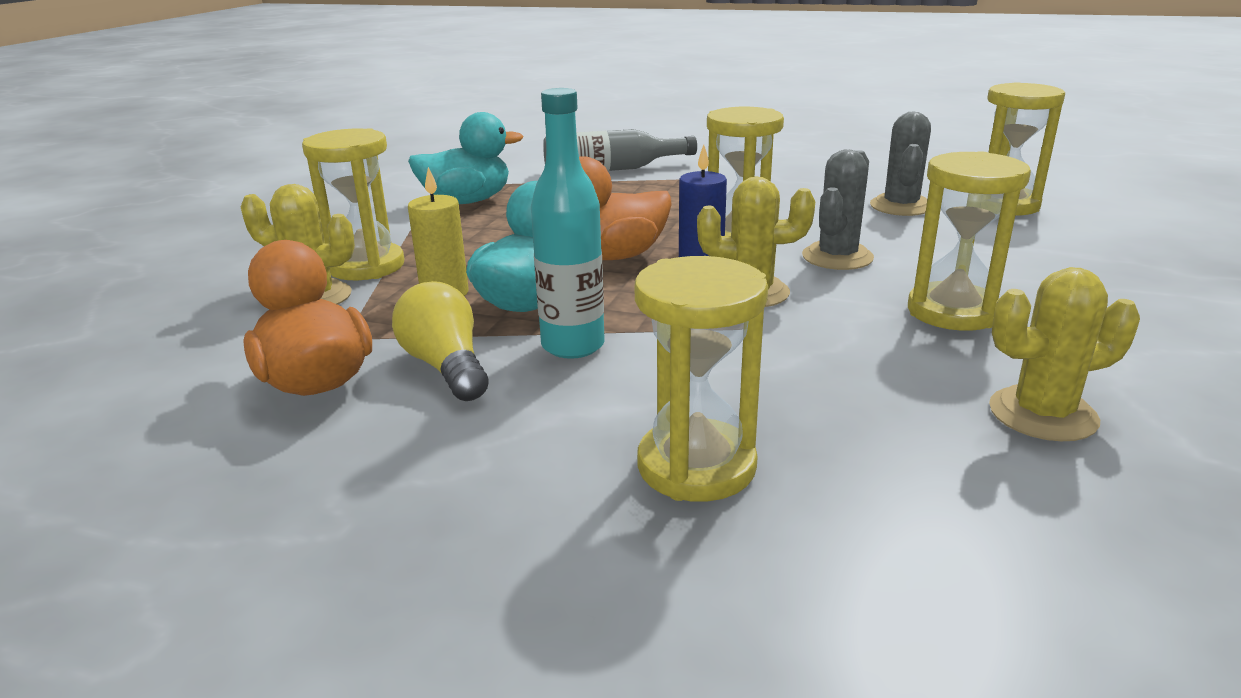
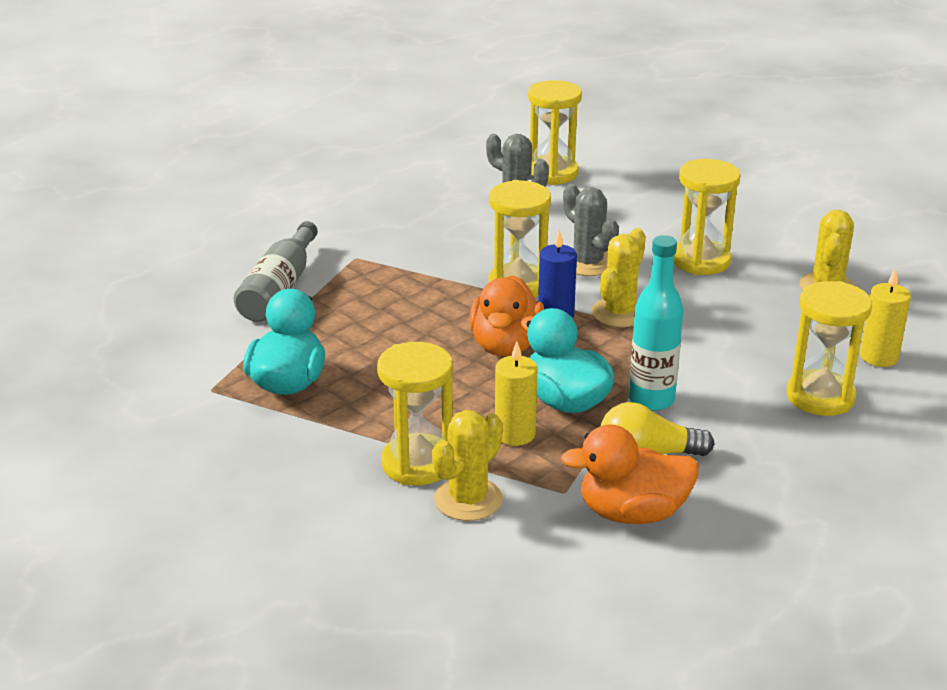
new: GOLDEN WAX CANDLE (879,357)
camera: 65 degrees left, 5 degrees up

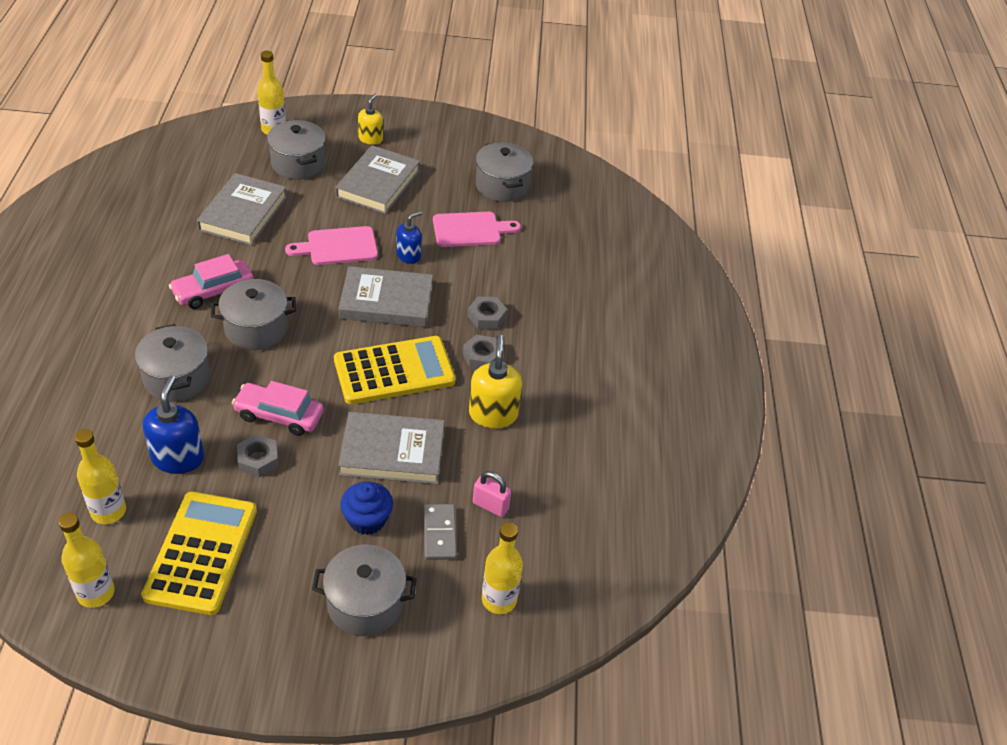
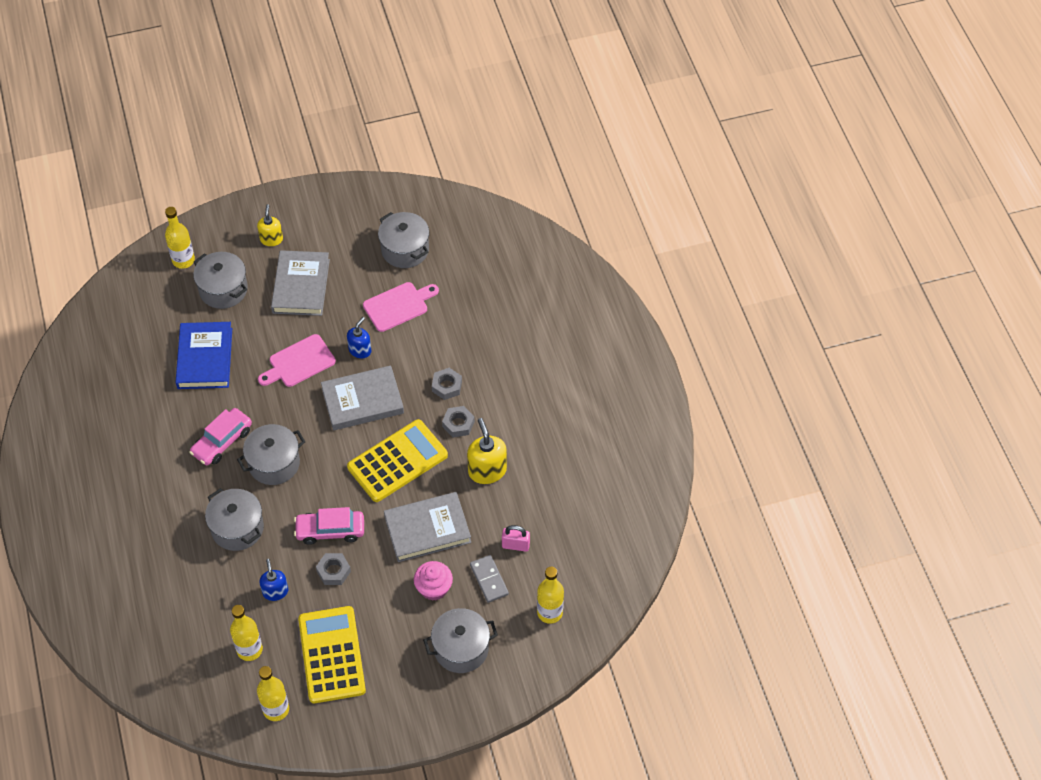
repainted: ASH-GREY HARDCOVER (243,213) to BLUE HARDCOVER (205,358); BLUE MUFFIN (367,519) to ROSY MUFFIN (434,588)
scaled: BLUE SOAP PUMP (178,458) = (275,591) x0.64
camera: 15 degrees left, 10 degrees up

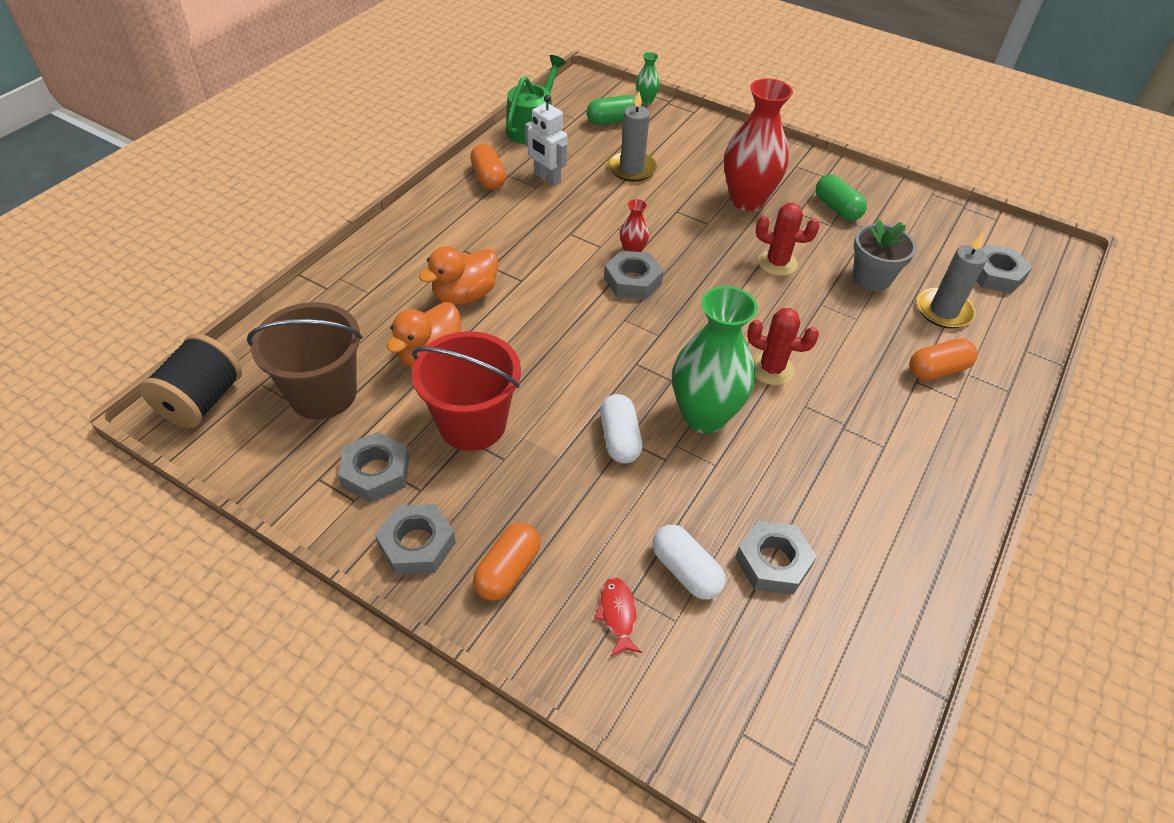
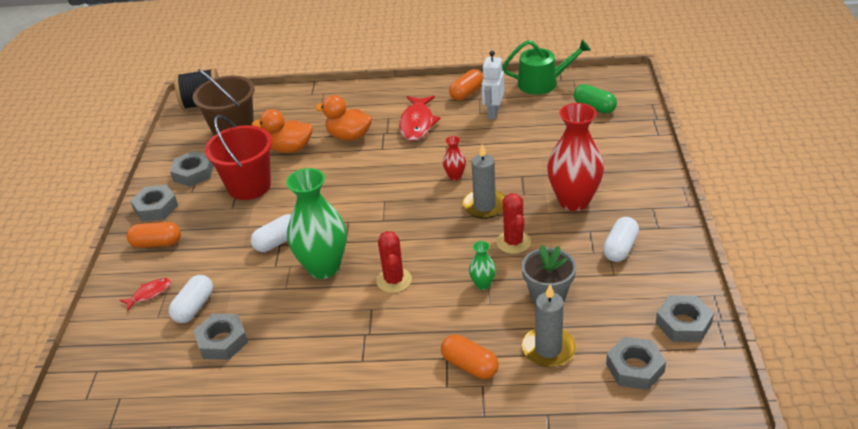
new: SCARLET TOY FISH (417,124)
shifted: ASH-GREY WAX CANDLE (632,169) to (484,206); EMERALD VASE (646,100) to (483,284); ASH-GREY NUT (632,281) to (683,323)
repainted: EMERALD PILL SHAPE (837,208) to SNOW-WHITE PILL SHAPE (620,248)
camera: 65 degrees right, 10 degrees down

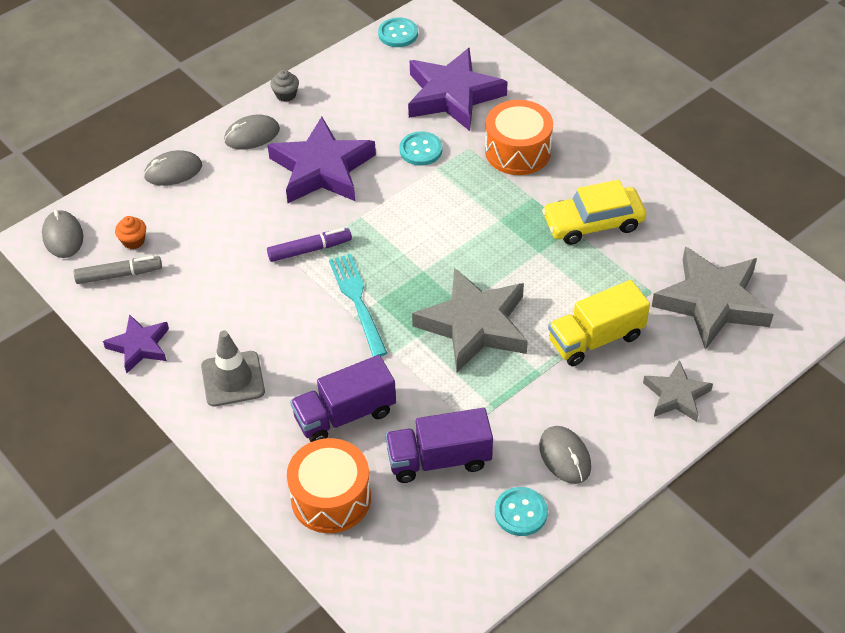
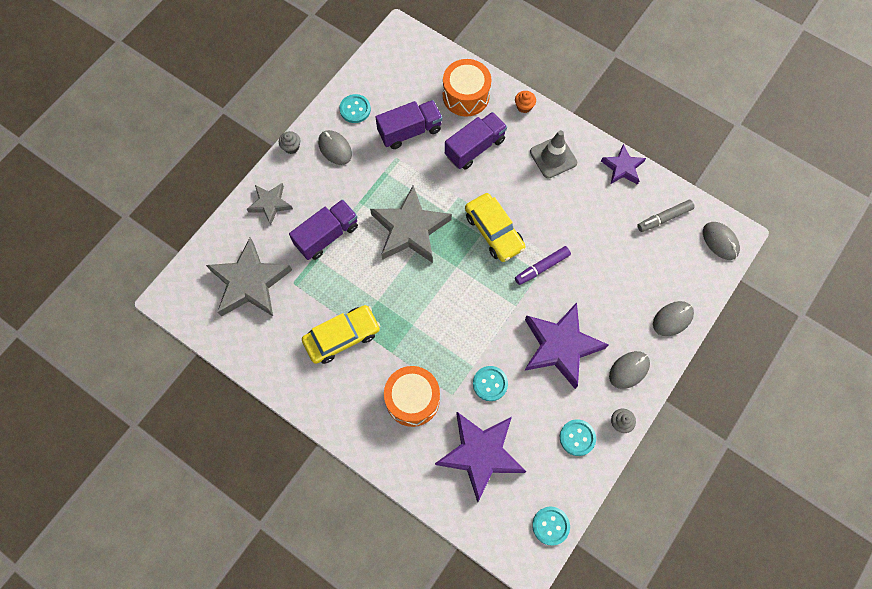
new: ASH-GREY MUFFIN (291,147); AQUA SEWING BUTTON (577,438)
shifted: ORANGE MUFFIN (133,241) to (524,106)
swapped: AQUA FORK (357,301) to GOLDEN CAR (494,231)
repainted: GOLDEN TOY TRUCK (595,339) to PURPLE TOY TRUCK (327,235)
camera: 165 degrees right, 20 degrees up

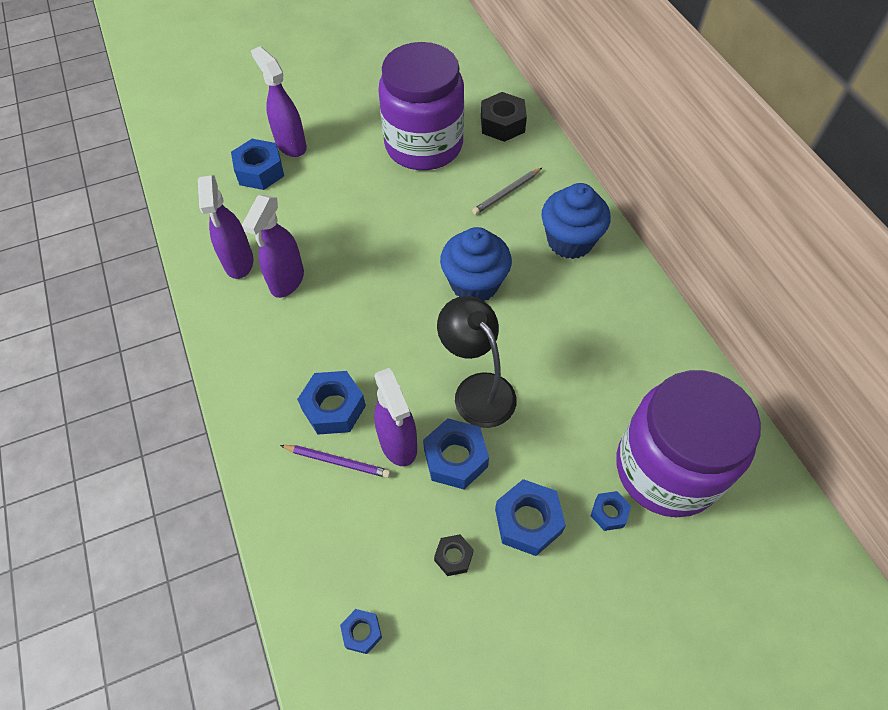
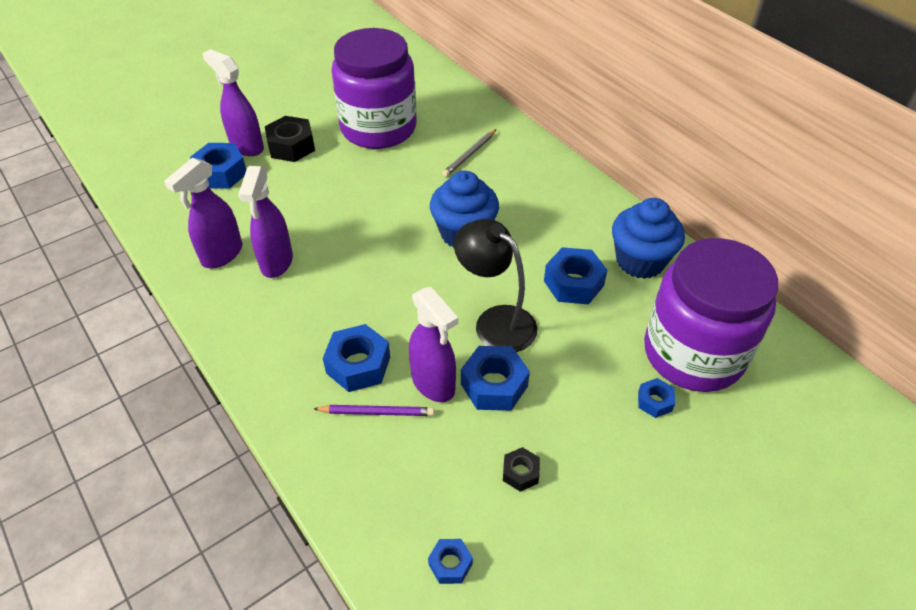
shifted: BLACK NUT (502,124) to (291,146); BLUE NUT (528,521) to (573,283); BLUE MUFFIN (570,241) to (640,261)
rotated: PURPLE SPRAY BOTTLE (239,262) = (221,255) 60 degrees clockwise
camera: 15 degrees left, 10 degrees down

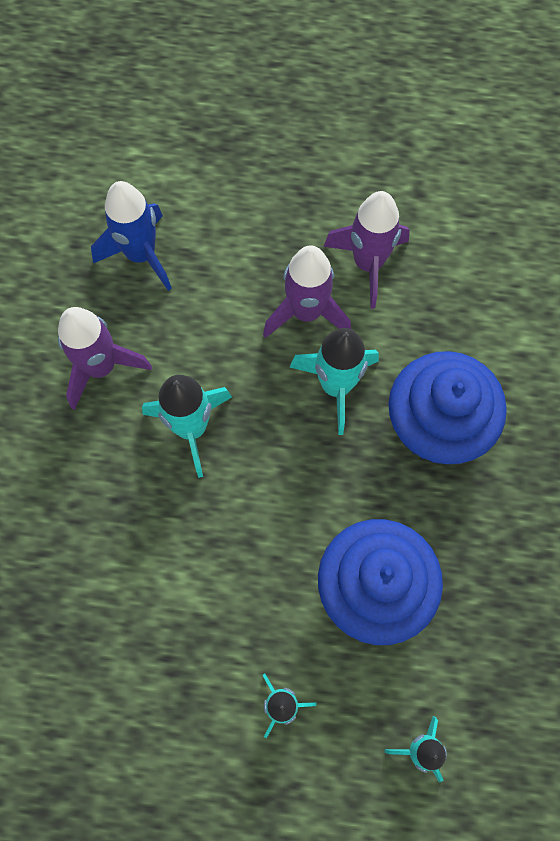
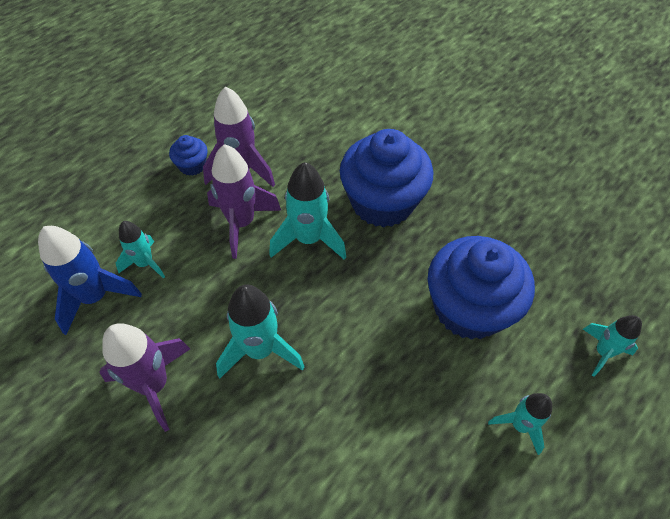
new: AQUA SPACESHIP (145,263); BLUE MUFFIN (192,165)
camera: 55 degrees left, 15 degrees down

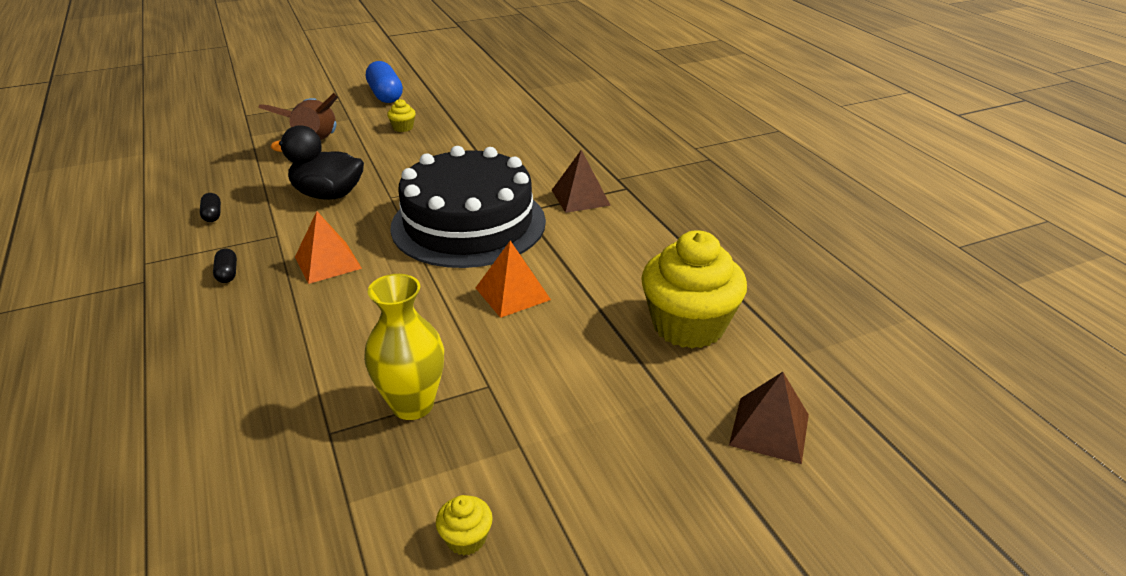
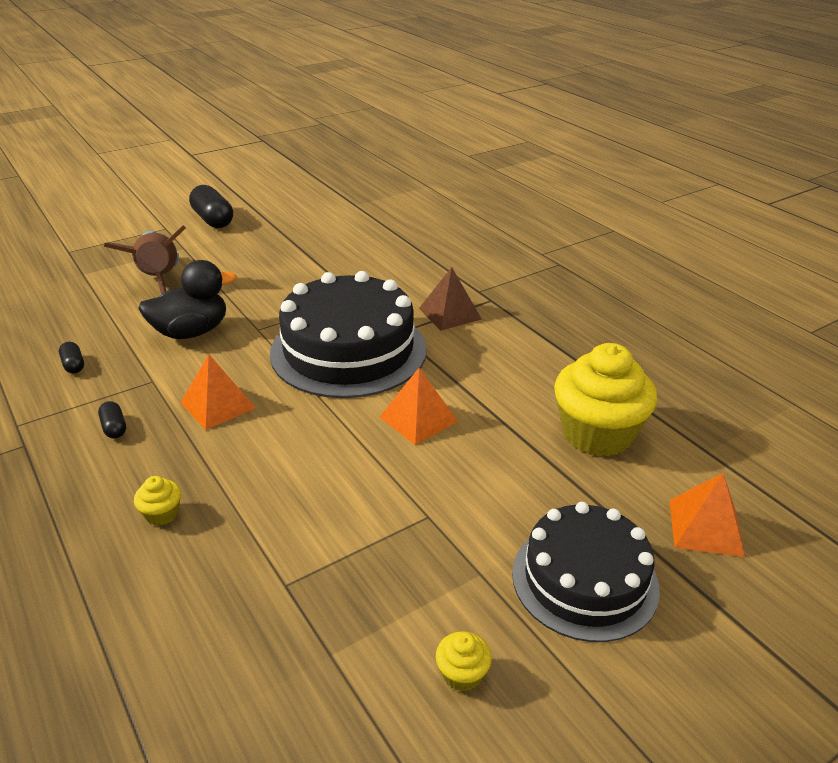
gone: GOLDEN VASE (412,405)
new: BLACK CAKE (584,580)
shifted: GOLDEN MUFFIN (403,127) to (162,514)
repainted: BLUE PILL SHAPE (385,95) to BLACK PILL SHAPE (213,220); BROWN PYRAMID (769,429) to ORANGE PYRAMID (705,527)
rotated: BLACK TOY DUCK (328,194) = (191,332) 150 degrees clockwise
camera: 10 degrees left, 0 degrees up

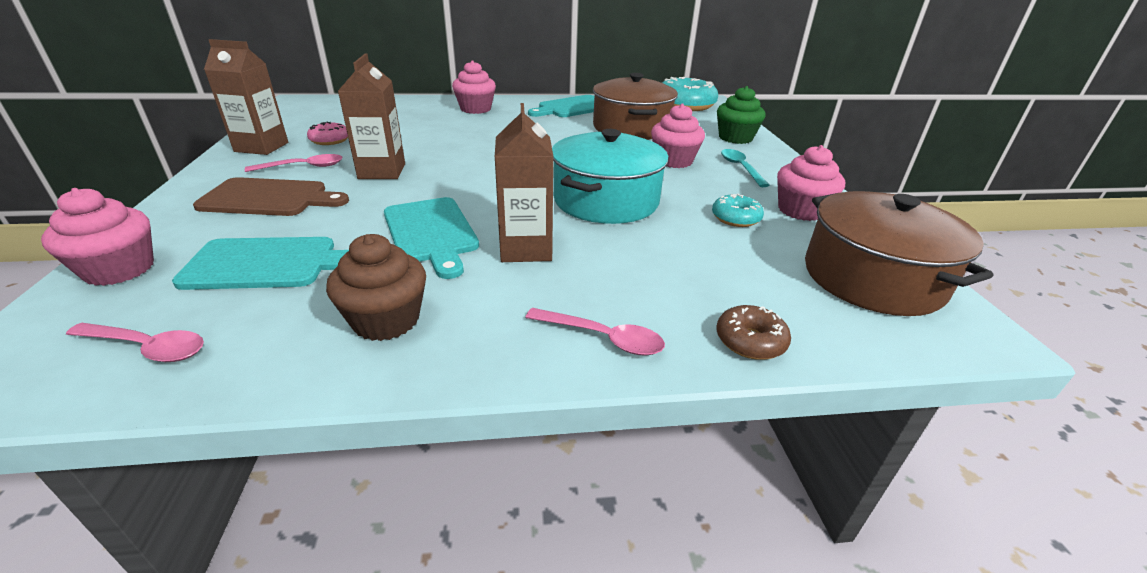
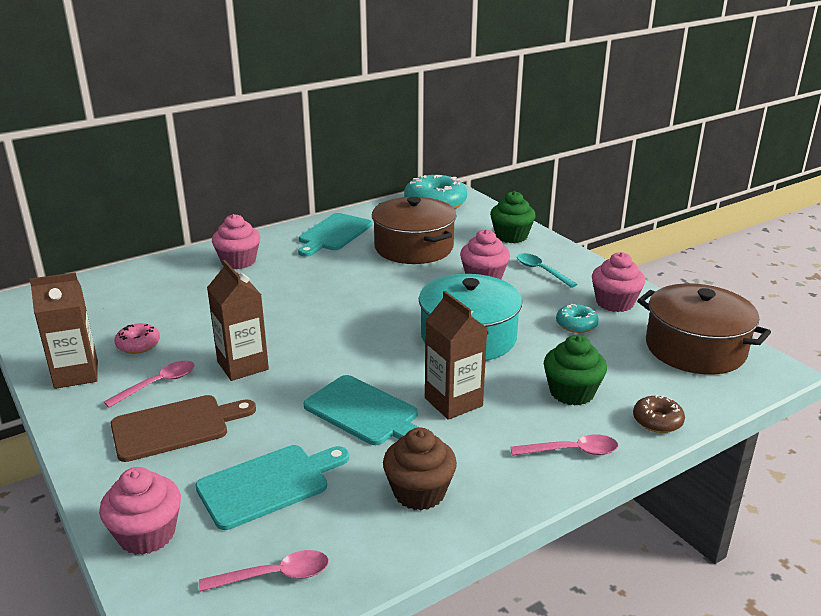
new: EMERALD MUFFIN (571,392)
camera: 25 degrees left, 5 degrees down

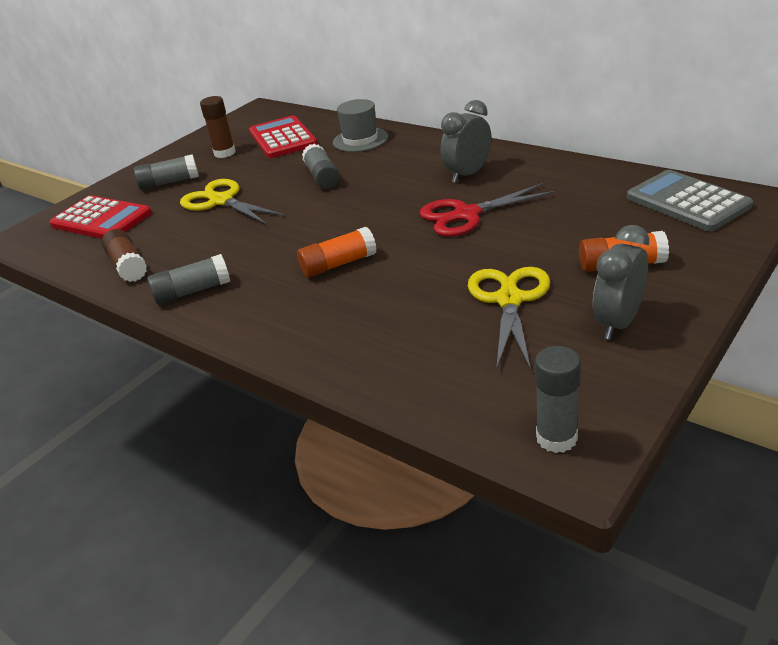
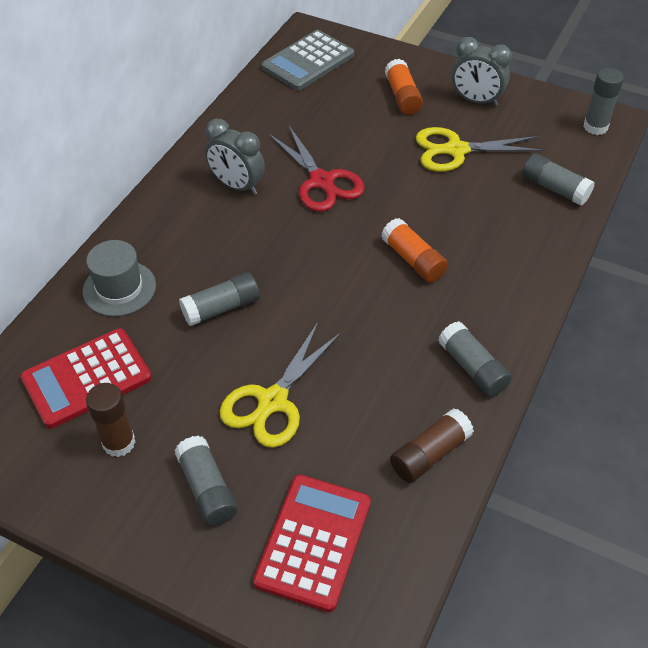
new: ASH-GREY GLUE STICK (554,188)
camera: 105 degrees left, 15 degrees up

